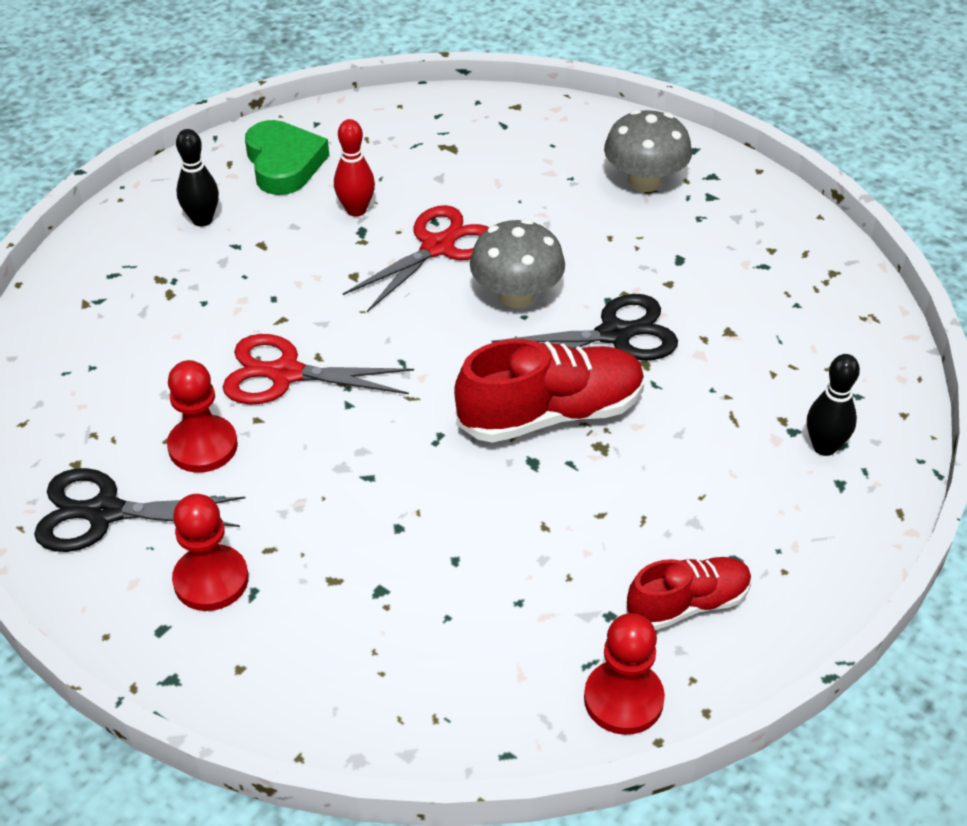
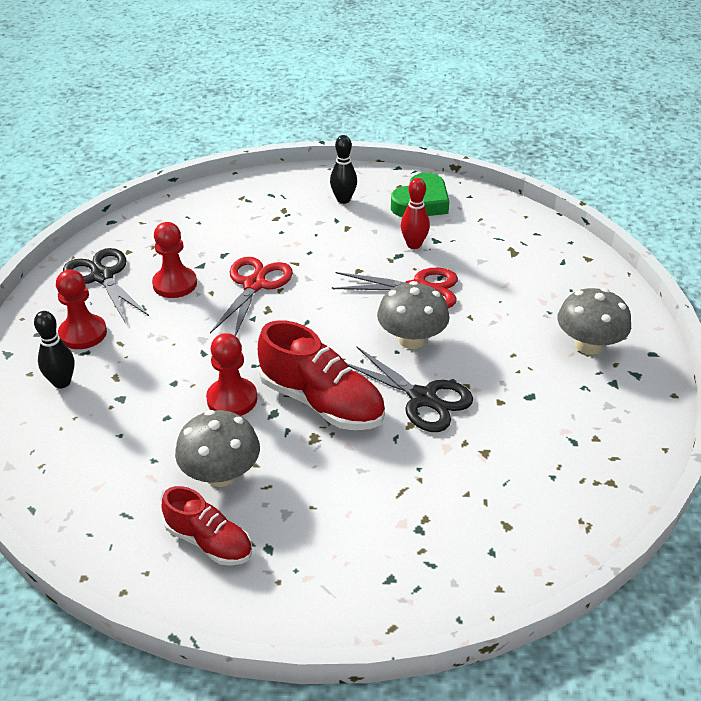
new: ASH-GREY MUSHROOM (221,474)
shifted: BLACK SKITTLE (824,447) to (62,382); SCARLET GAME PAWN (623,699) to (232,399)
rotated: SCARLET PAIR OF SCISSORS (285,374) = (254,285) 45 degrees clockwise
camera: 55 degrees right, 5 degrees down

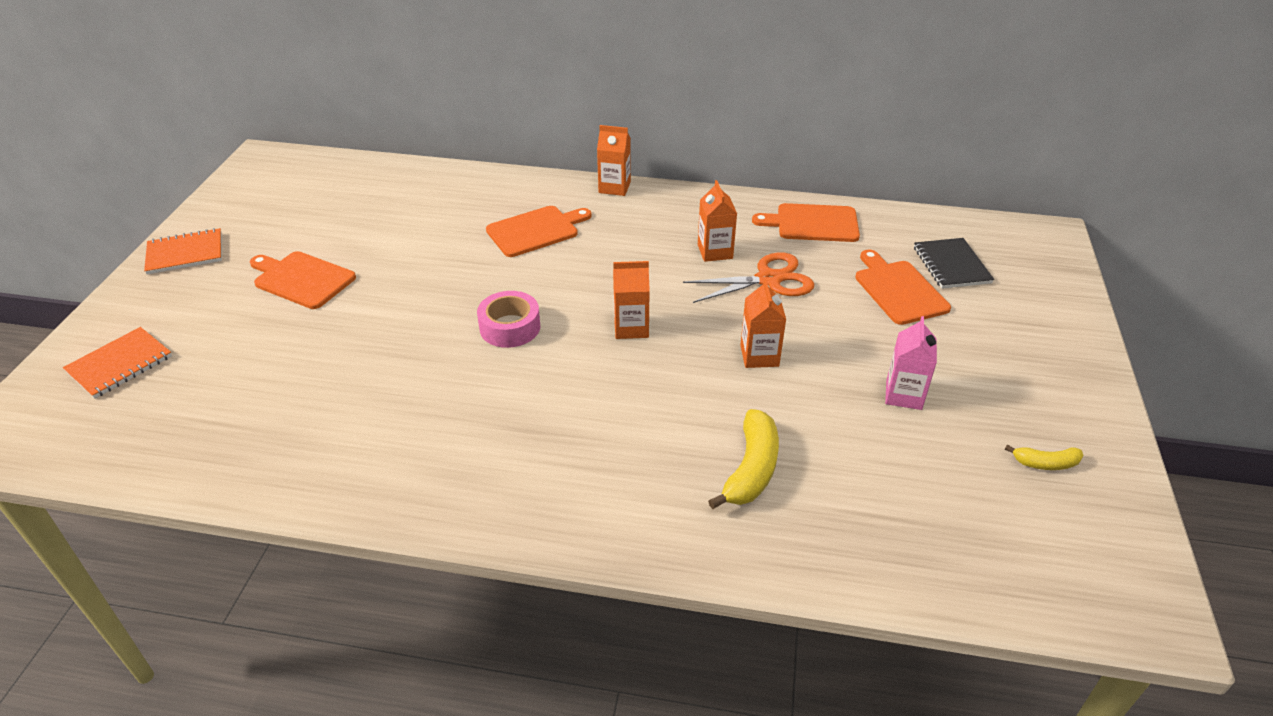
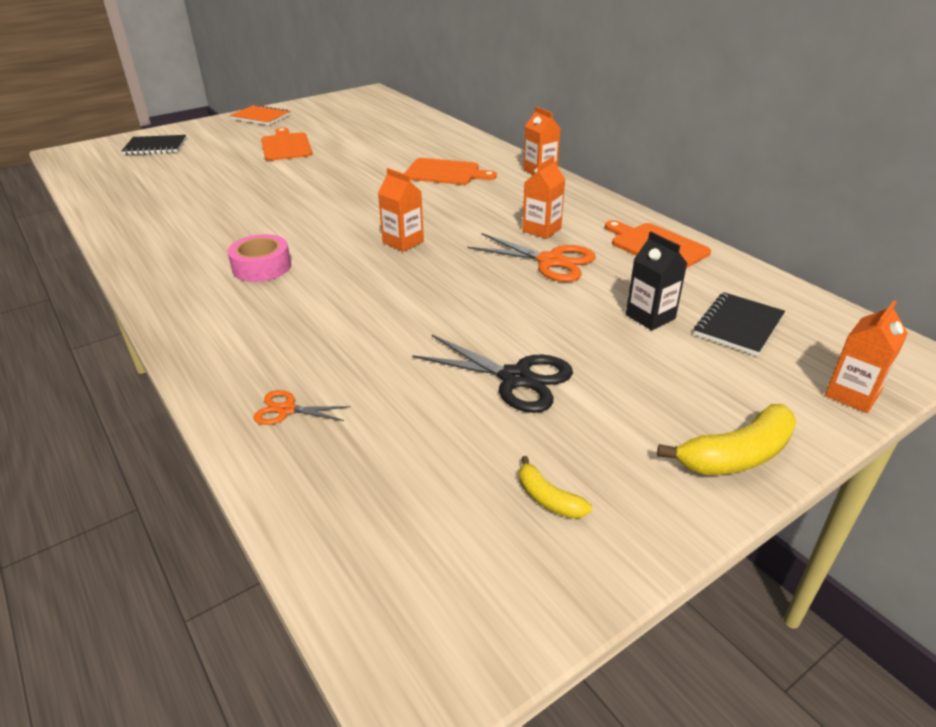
new: ORANGE PAIR OF SCISSORS (286,410)
shifted: ROSY STICKY TAPE (510,327) to (262,267); GOLDEN TOY BANANA (751,469) to (736,455); ORANGE CARTON (759,356) to (852,394)
swapped: ROSY CARTON (903,395) to BLACK PAIR OF SCISSORS (516,378); ORANGE CUTTING BOARD (898,290) to BLACK CARTON (650,317)
repainted: ORANGE NOTEBOOK (120,364) to BLACK NOTEBOOK (155,147)
camera: 45 degrees right, 5 degrees down

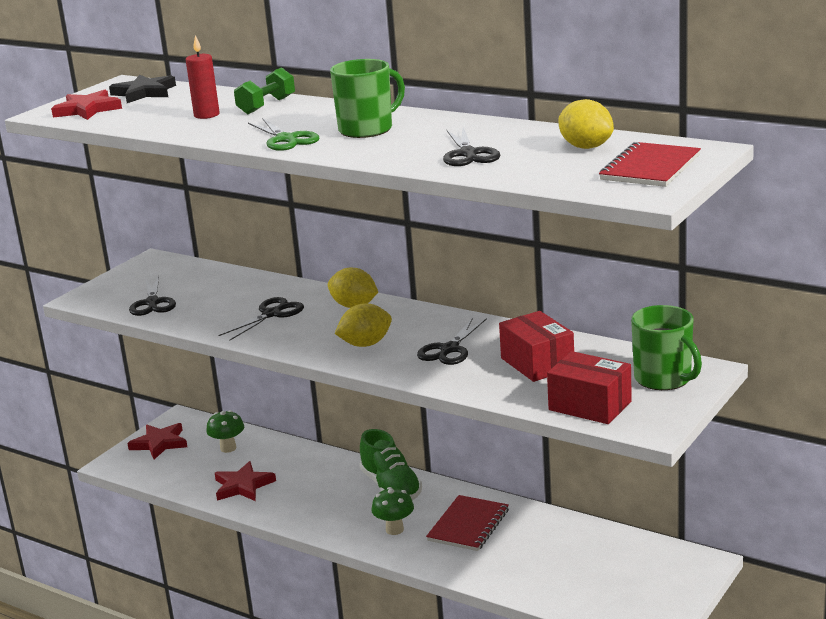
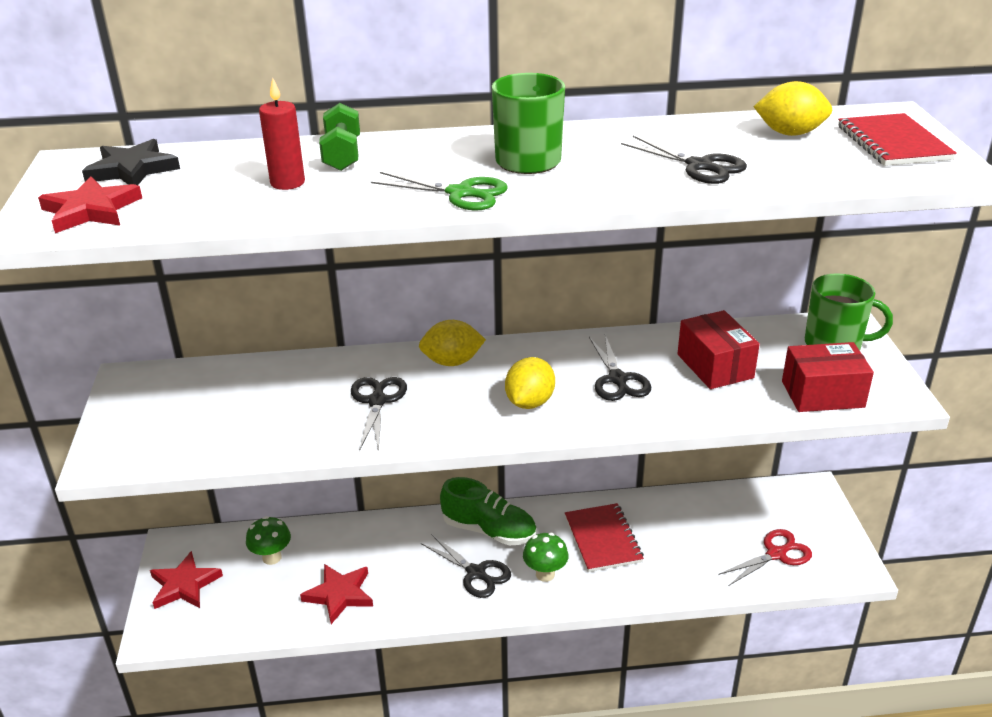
new: SCARLET PAIR OF SCISSORS (776,554)
shifted: BLACK PAIR OF SCISSORS (152,303) to (476,573)
rotated: SCARLET PACKAGE (537,363) = (715,366) 45 degrees clockwise
camera: 40 degrees left, 10 degrees up

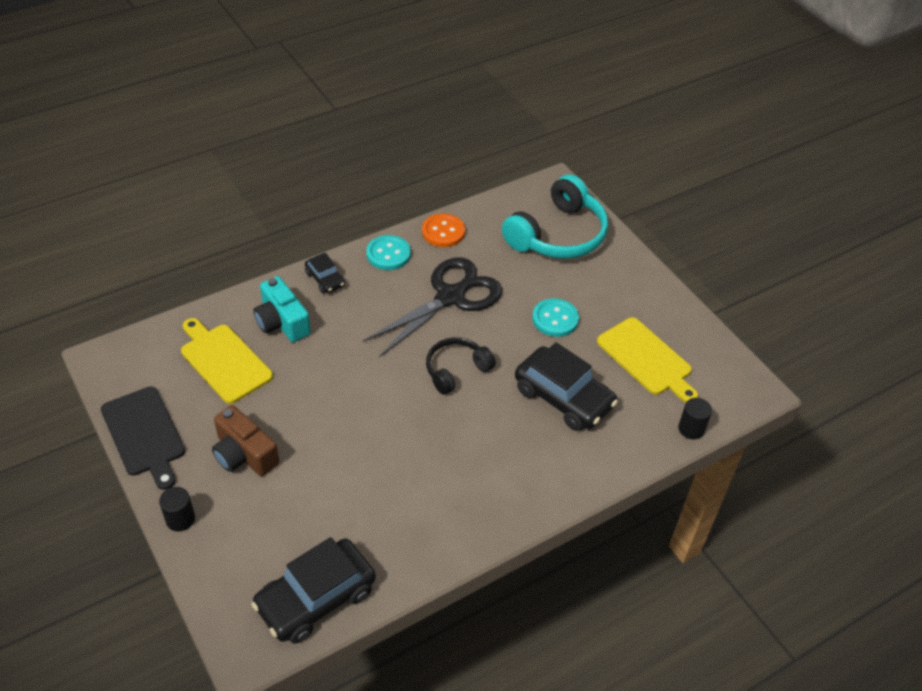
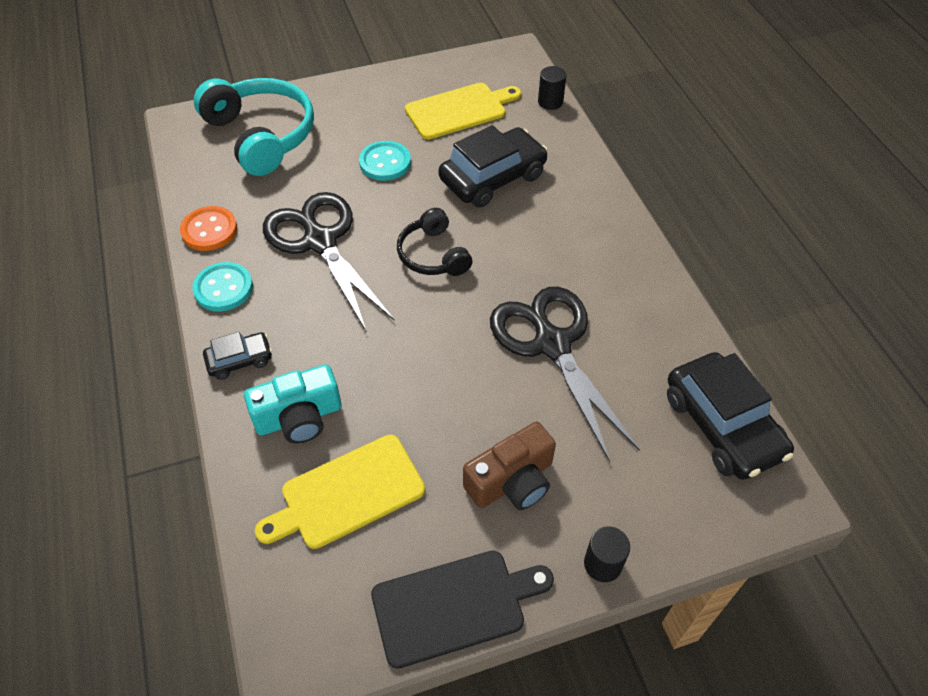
new: BLACK PAIR OF SCISSORS (552,344)
camera: 75 degrees left, 5 degrees up

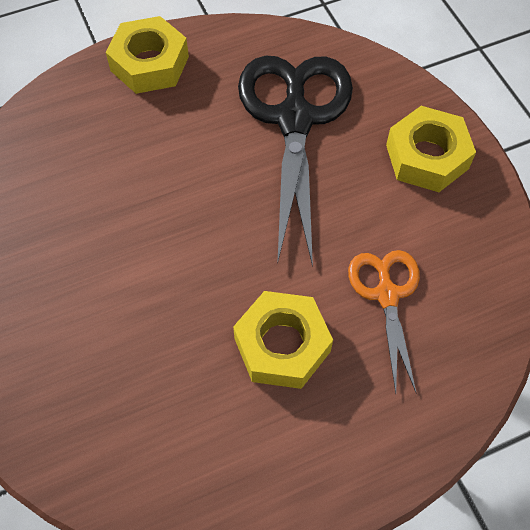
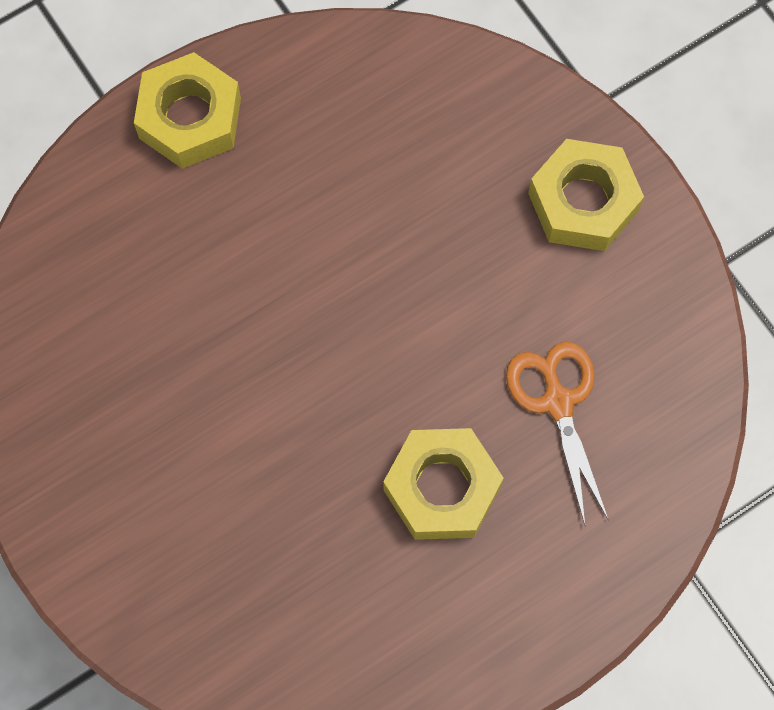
gone: BLACK PAIR OF SCISSORS (295,119)
camera: 10 degrees left, 10 degrees up

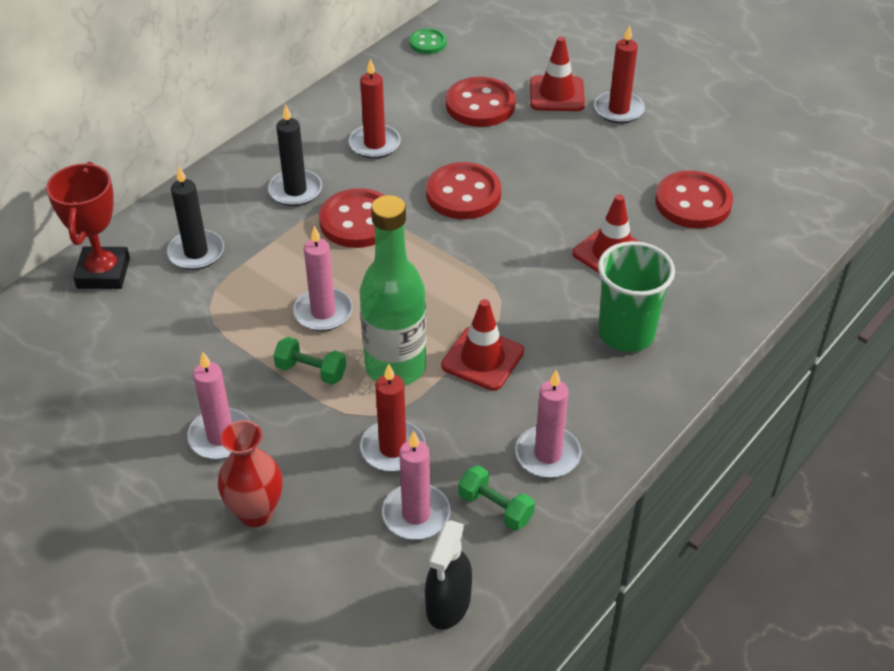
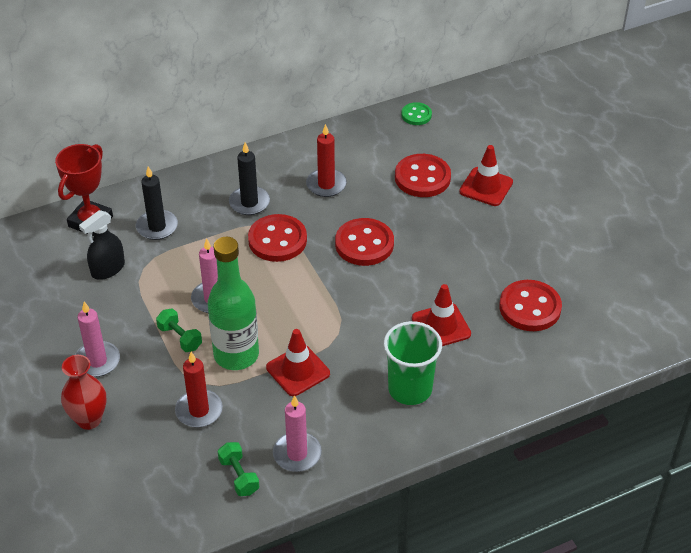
gone: ROSY WAX CANDLE (416,514); SCARLET WAX CANDLE (618,110)
shifted: BLACK SPRAY BOTTLE (448,604) to (108,269)
camera: 25 degrees right, 0 degrees up

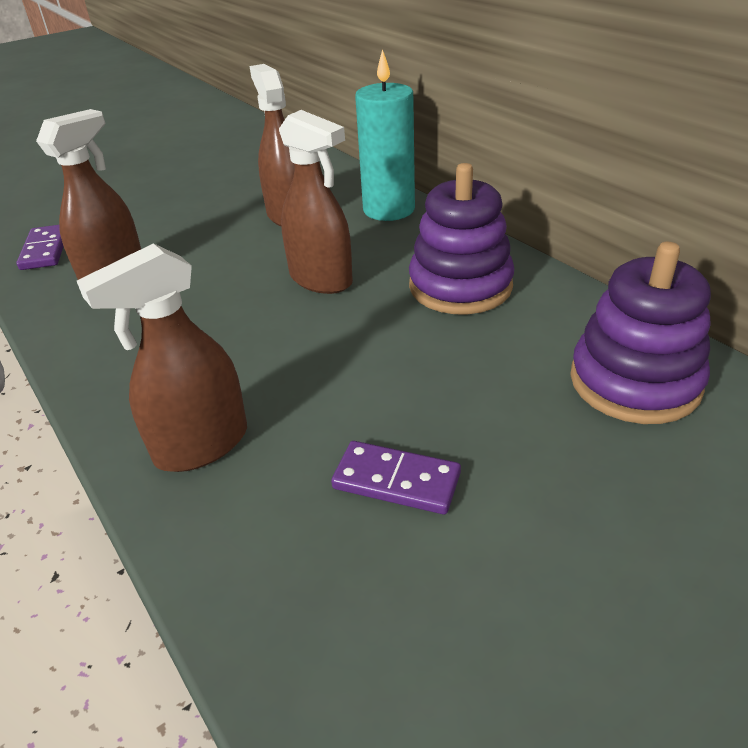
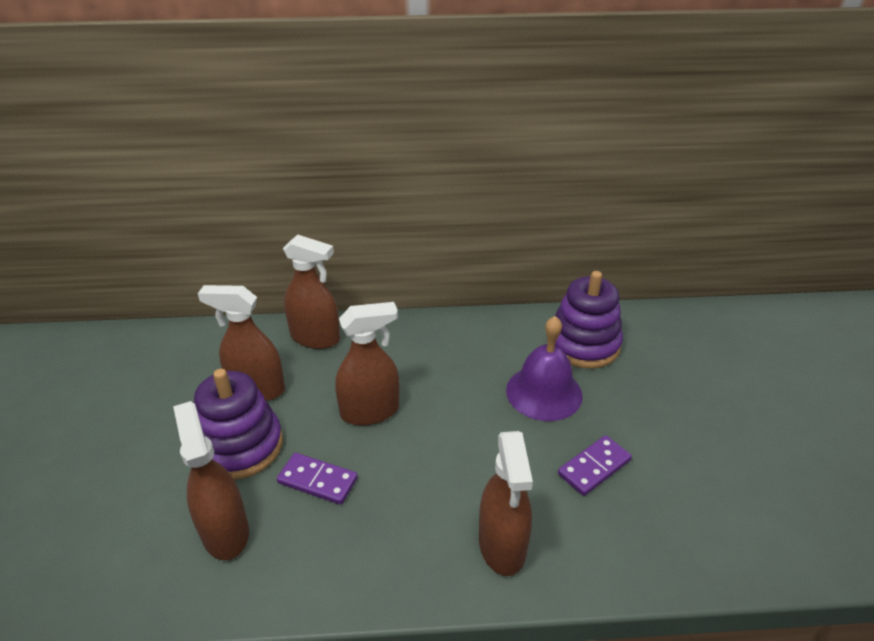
new: PURPLE HAND BELL (544,392)
shifted: PURPLE STACKING TOY (460,286) to (240,446); PURPLE DOMINO PIECE (45,250) to (318,480)
swapped: AQUA WAX CANDLE (389,209) to BROWN SPRAY BOTTLE (315,338)
camera: 60 degrees left, 0 degrees up

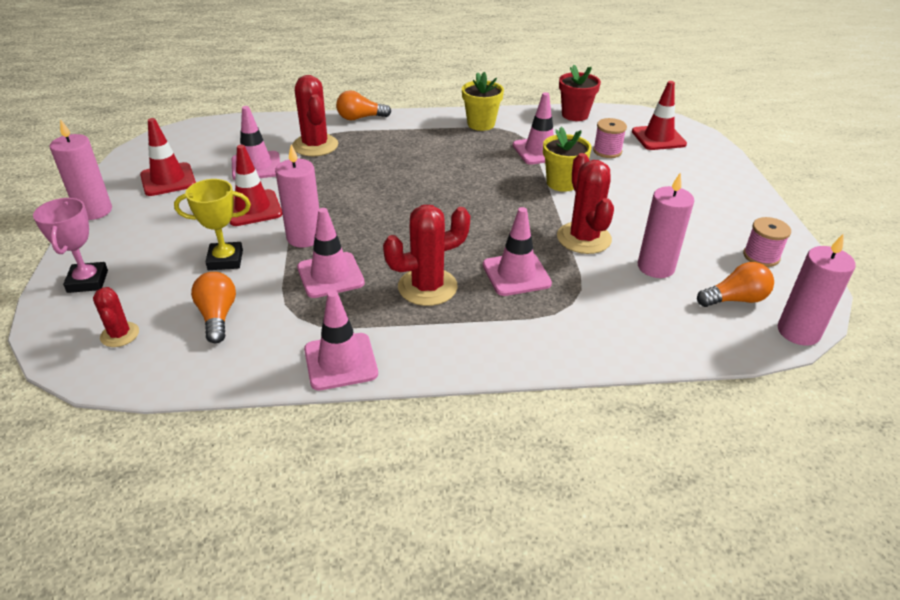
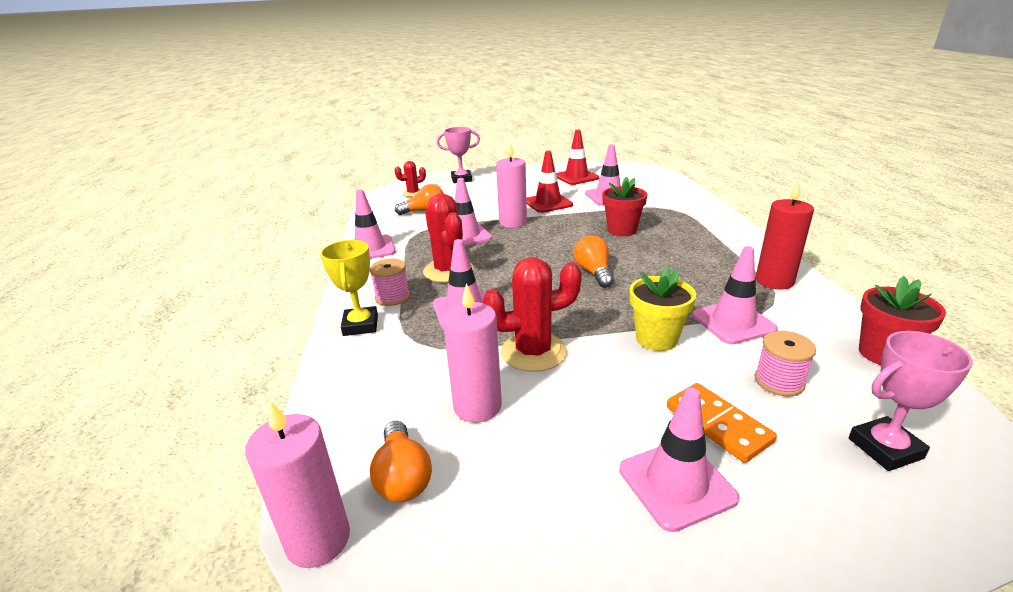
gone: ROSY WAX CANDLE (94,211); SCARLET SAGUARO CACTUS (315,145)
new: SCARLET FLOWER POT (622,230); ROSY TRAFFIC CONE (676,484); ORANGE DOMINO PIECE (718,424)
shifted: GOLDEN AWARD CUP (225,260) to (360,325); ROSY REEL OF THREAD (761,256) to (392,297); ORANGE LIGHTBULB (360,118) to (594,272)
swapped: GOLDEN FLOWER POT (481,124) to SCARLET WAX CANDLE (774,281); SCARLET TRAFFIC CONE (658,138) to ROSY AWARD CUP (885,448)
camera: 90 degrees right, 10 degrees down

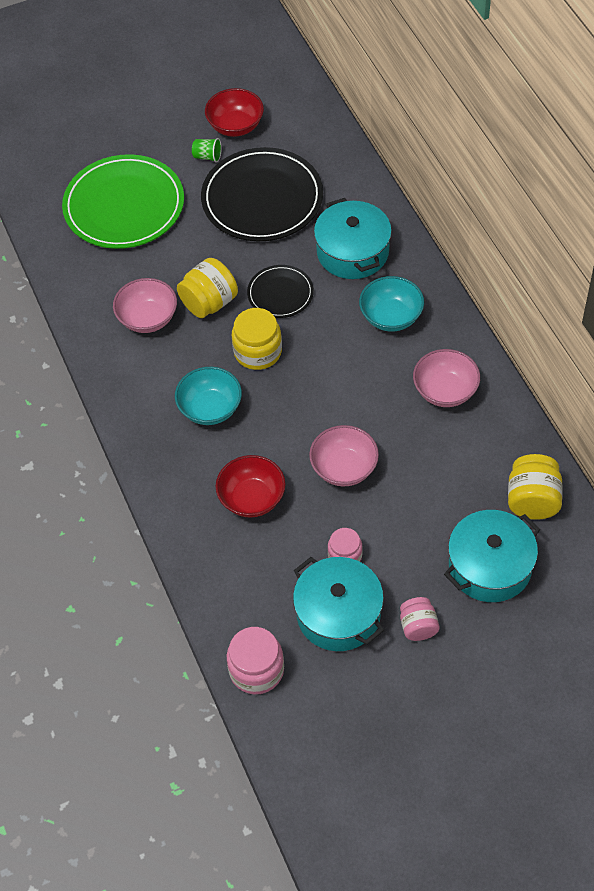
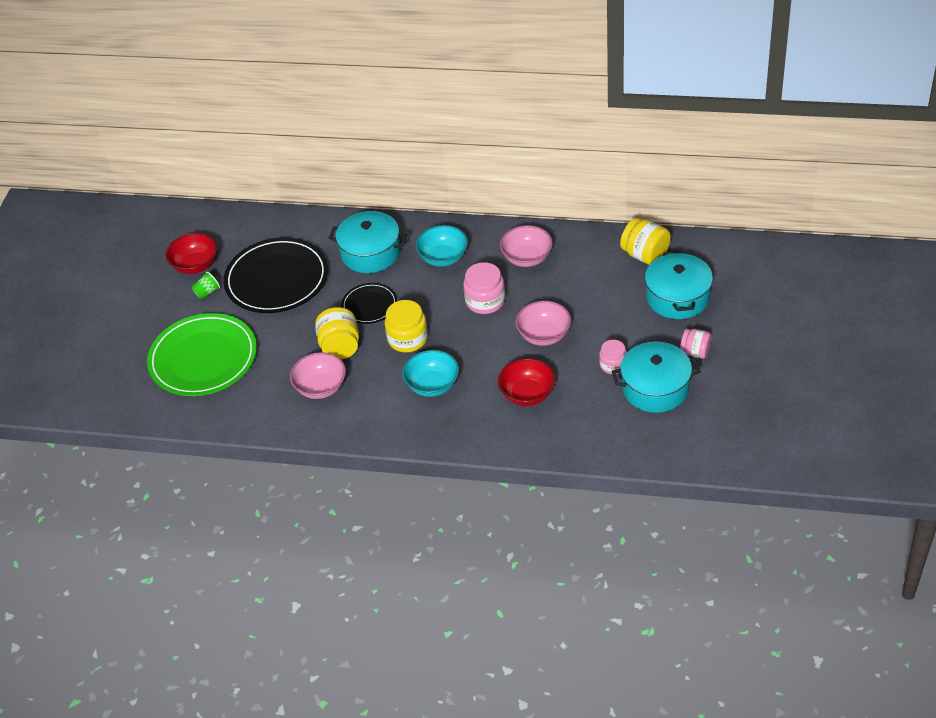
shifted: ROSY PRESERVE JAR (256,670) to (485,301)
camera: 55 degrees left, 10 degrees down

